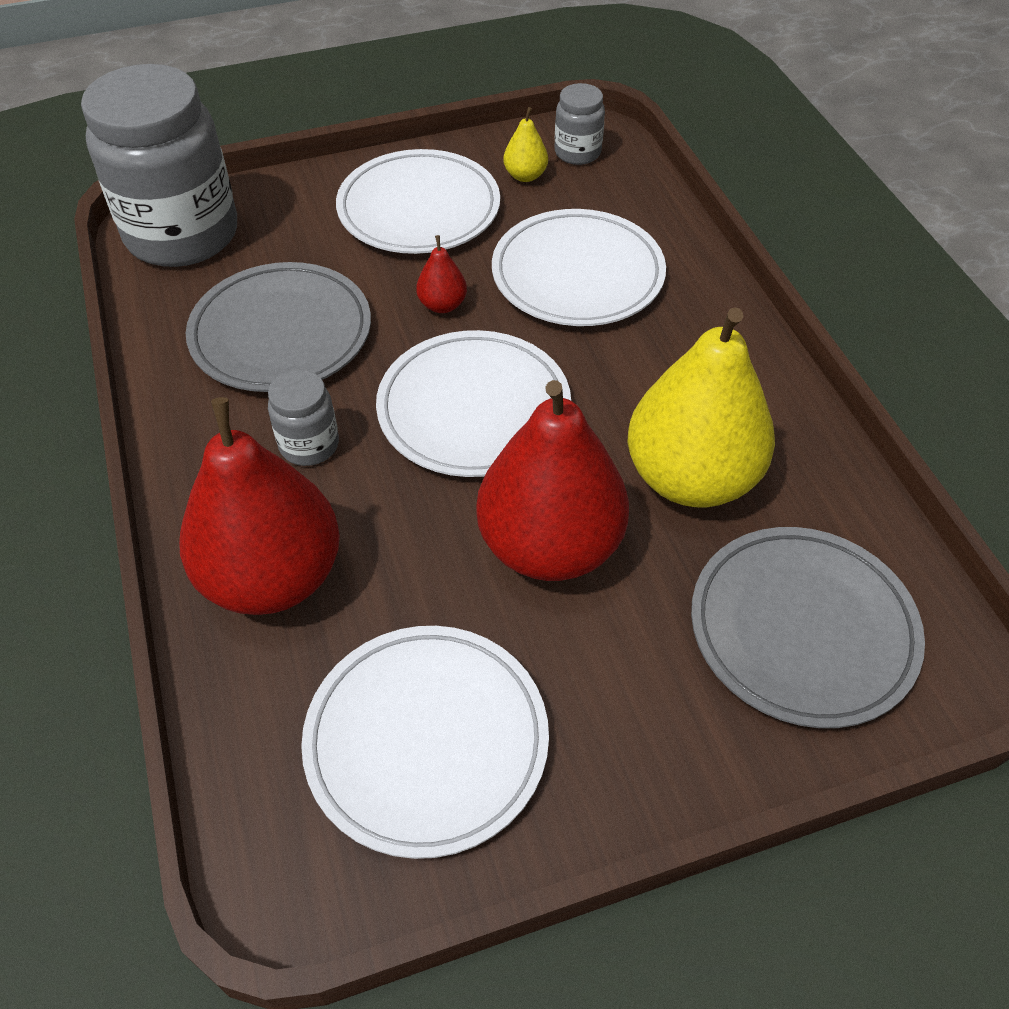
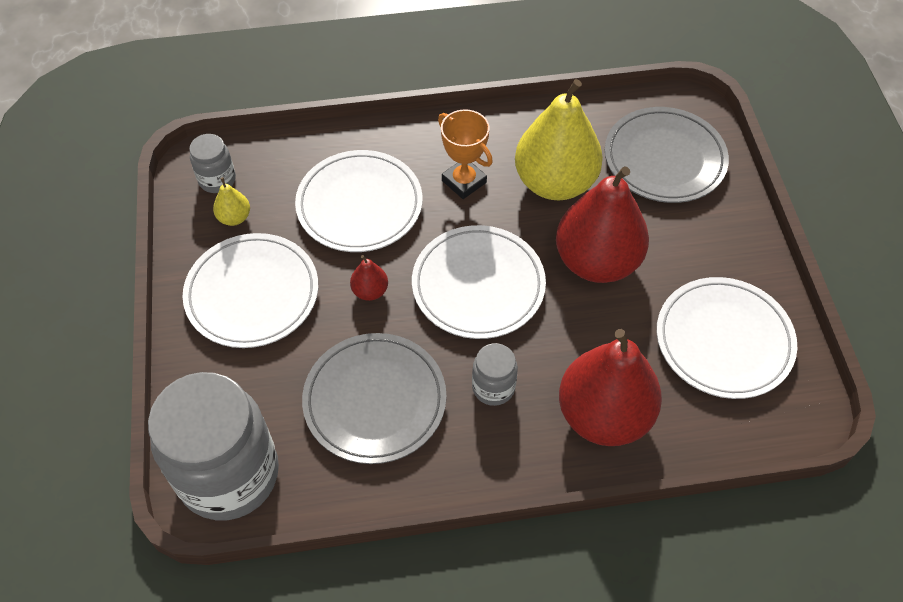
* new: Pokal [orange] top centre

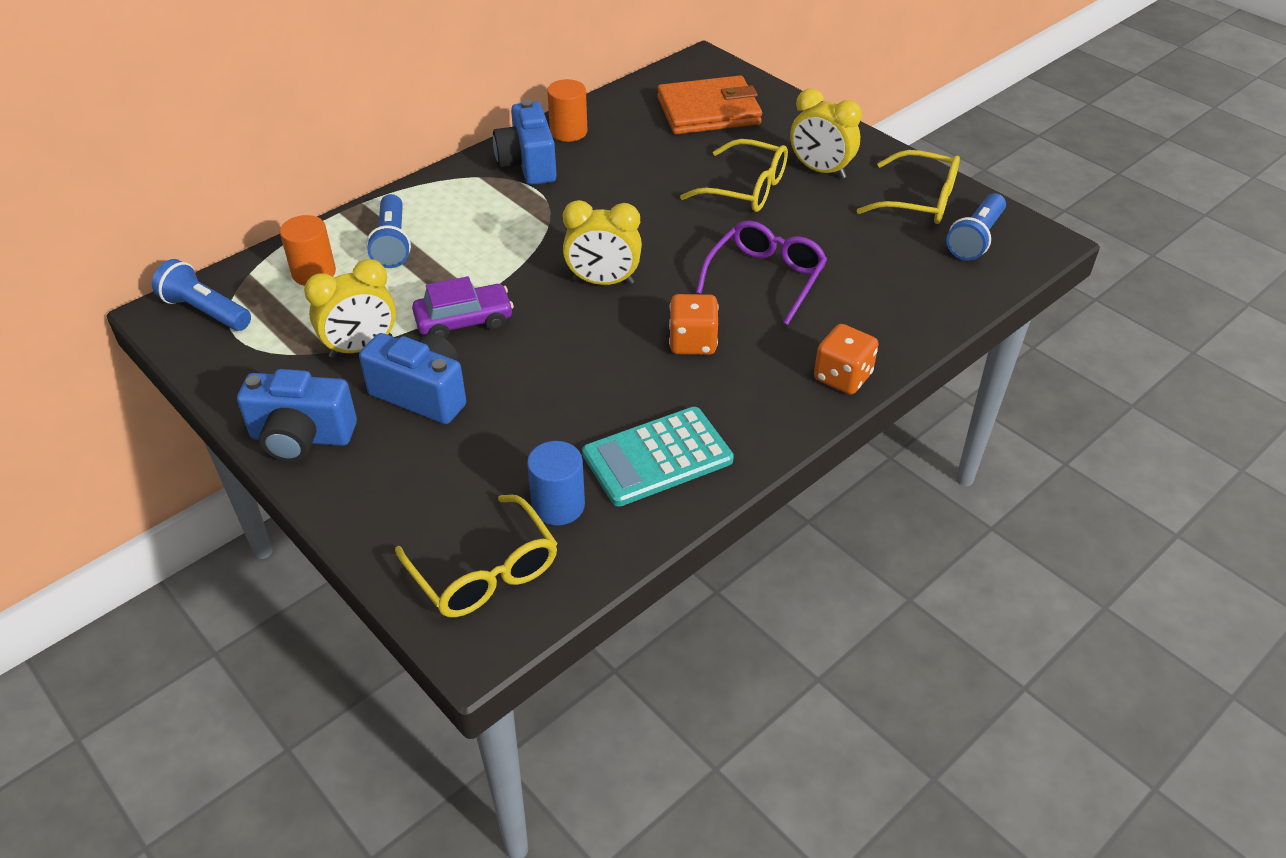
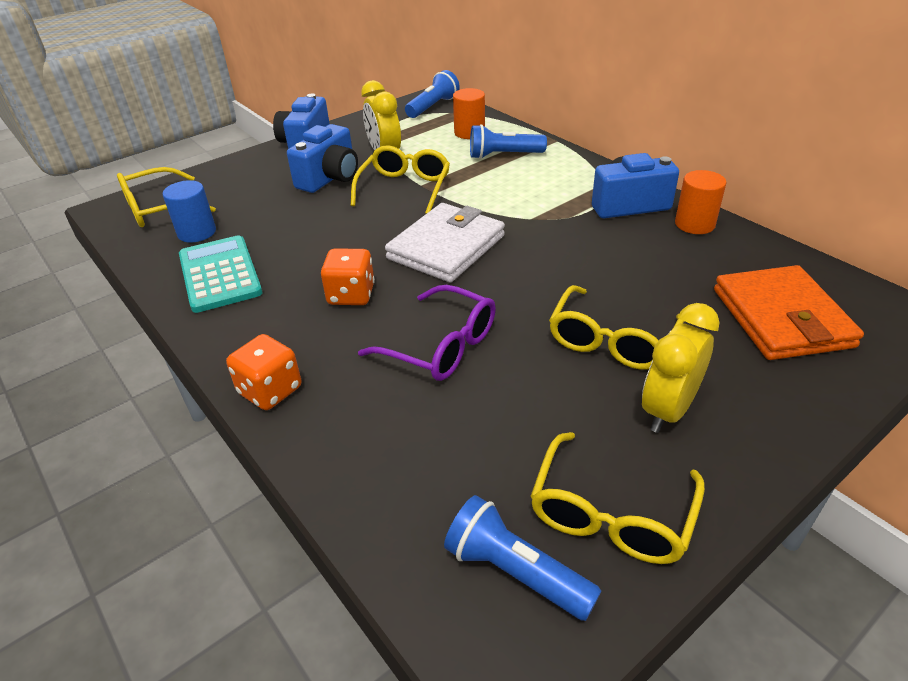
* swapped: Wecker [gelb] (no. 2 from left) top centre to Geldbörse [weiß] centre
* swapped: Auto [lila] centre to Brille [gelb] (no. 2 from left) top centre

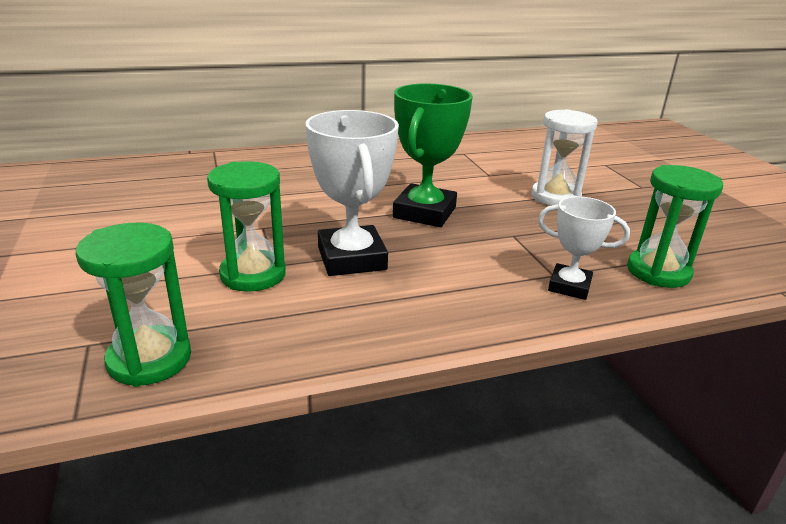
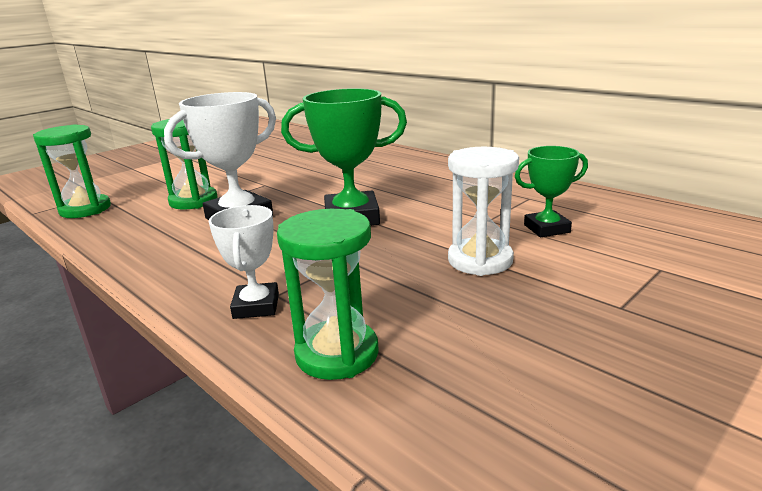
* new: Pokal [grün] (no. 2 from left) middle right

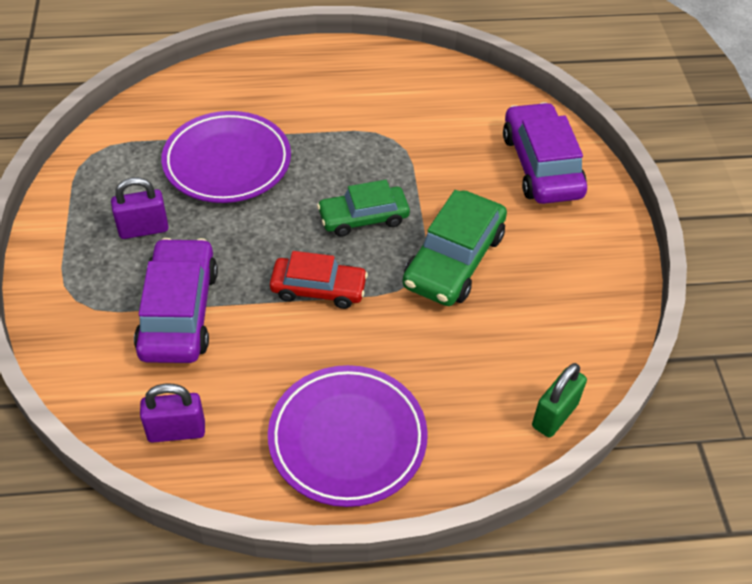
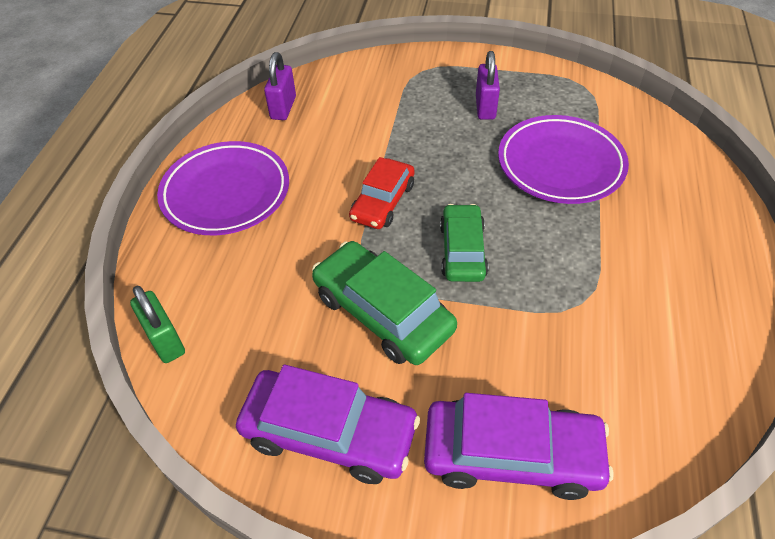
* shifted: Auto [lila] (no. 1 from left) middle left to bottom centre

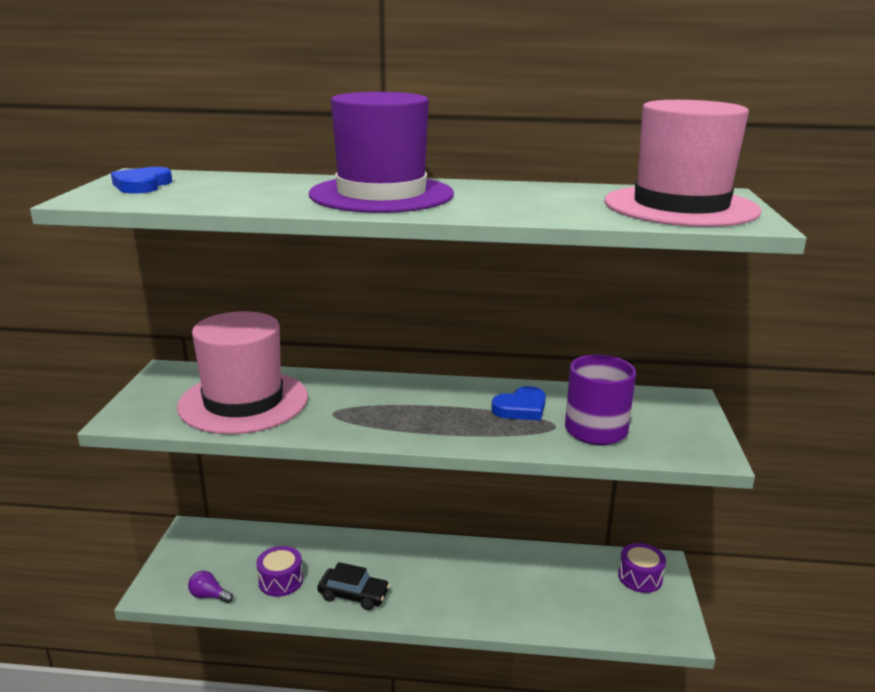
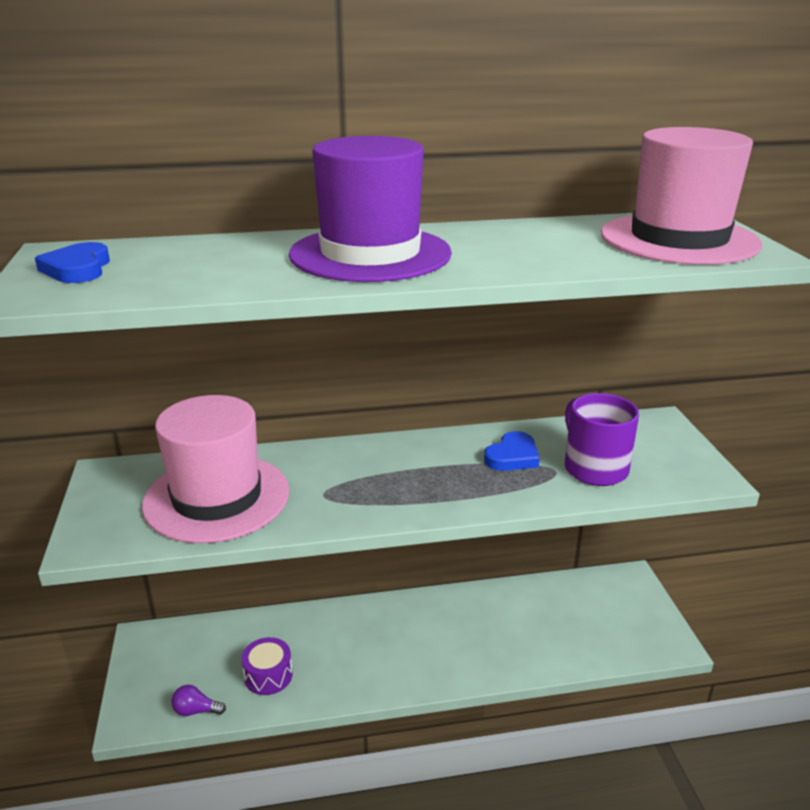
* gone: Trommel [lila] (no. 2 from left) bottom right
* gone: Auto [schwarz] bottom centre

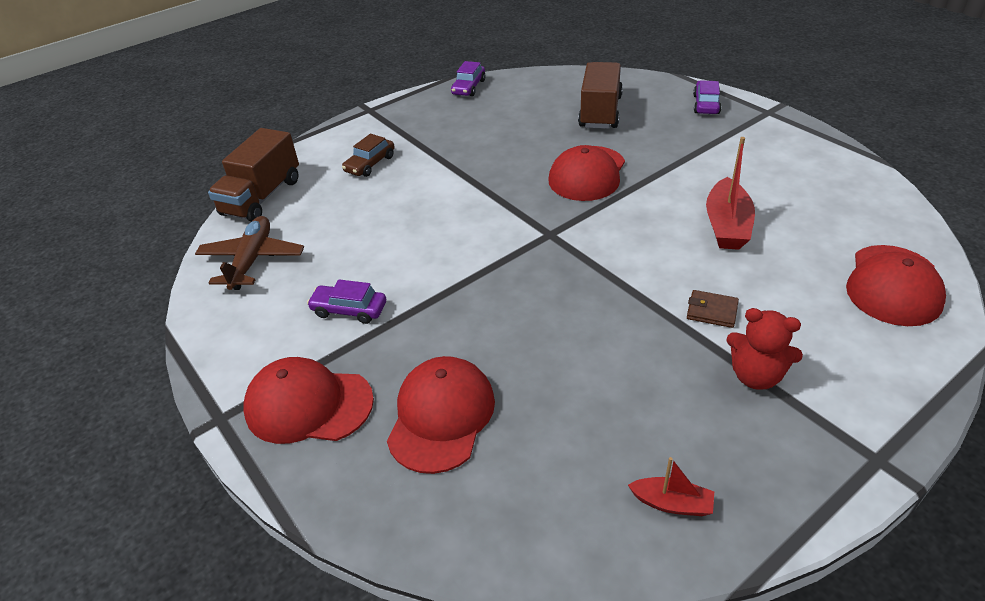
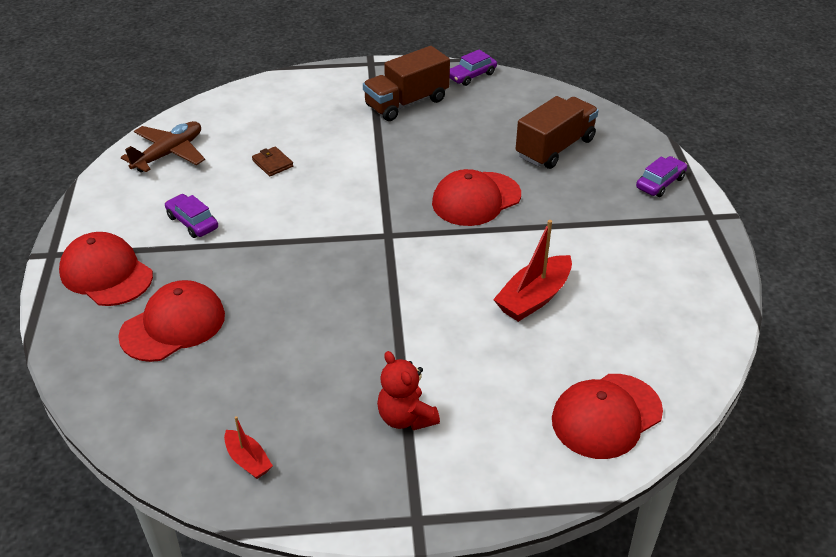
* shifted: Lastwagen [braun] (no. 1 from left) top left to top centre
* gone: Auto [braun] top centre
* shifted: Geldbörse [braun] middle right to top left

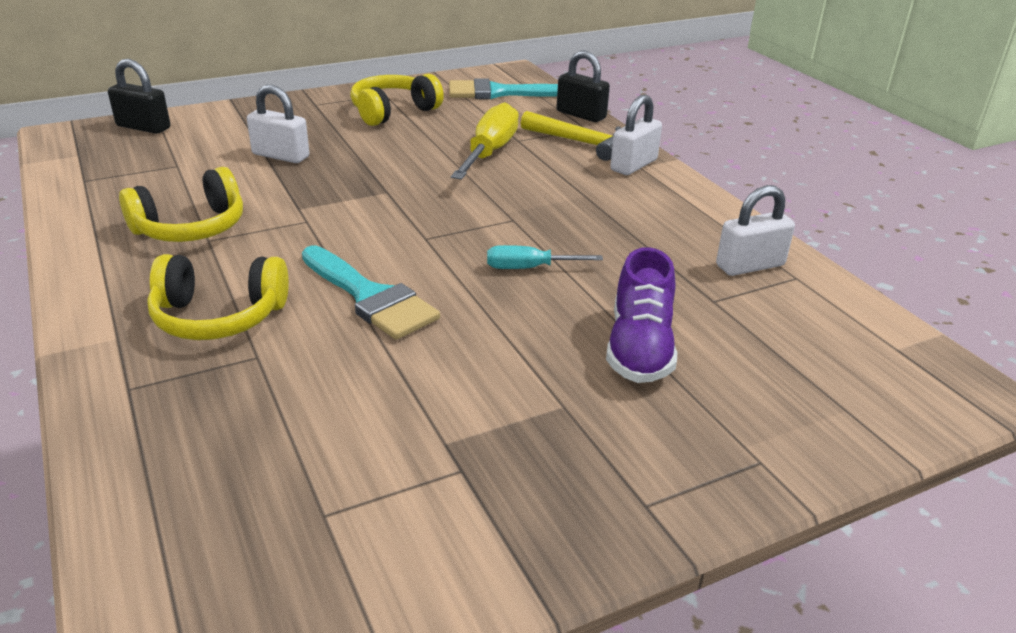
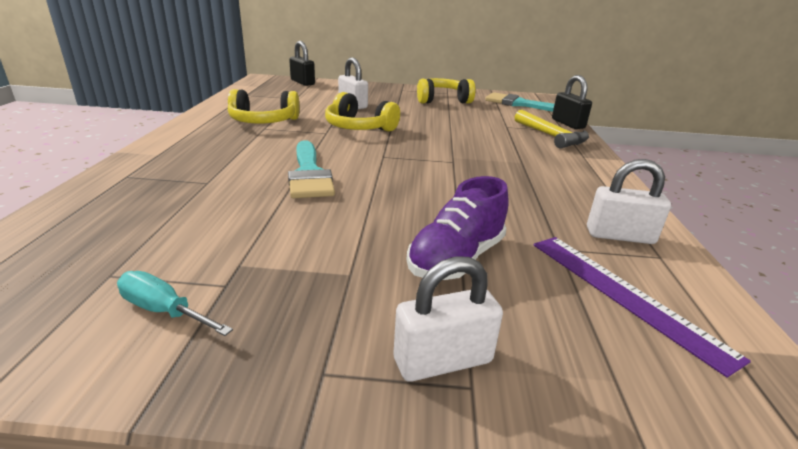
* shifted: Vorhängeschloss [weiß] (no. 2 from left) top centre to bottom centre
* gone: Schraubenzieher [gelb] top centre
* shifted: Schraubenzieher [türkis] centre to bottom left
* shifted: Kopfhörer [gelb] (no. 2 from left) middle left to top centre
* new: Lineal [lila] bottom right

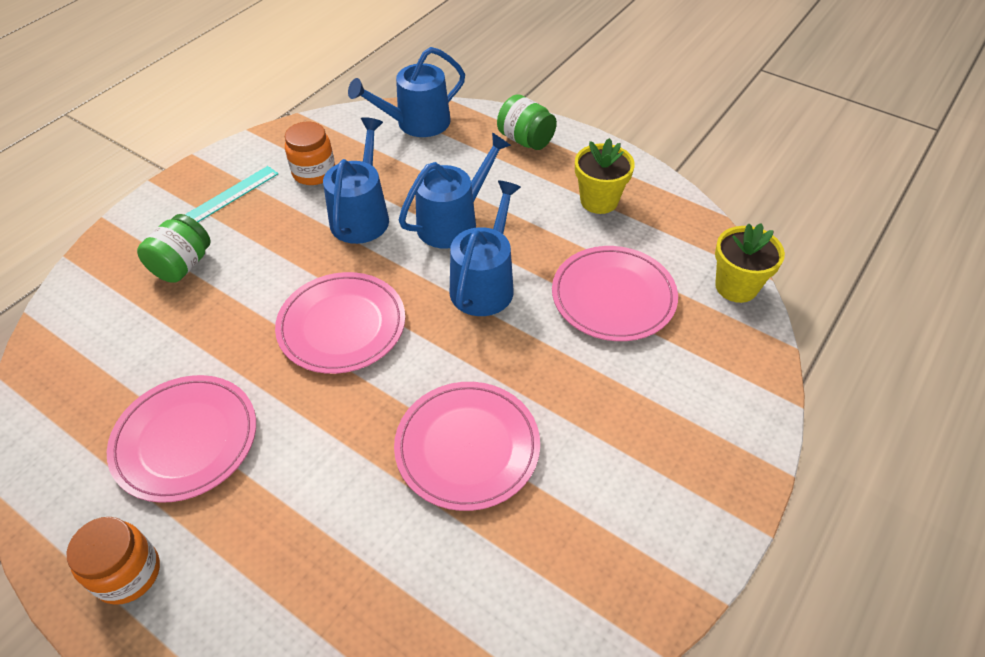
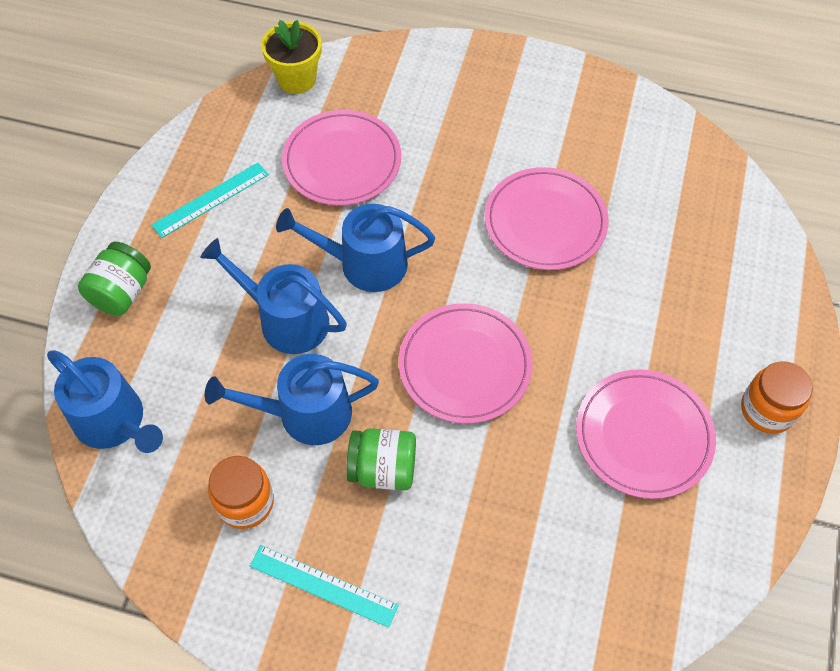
* swapped: Blumentopf [gelb] (no. 1 from left) top centre to Lineal [türkis] (no. 1 from left) top left
* shifted: Einmachglas [grün] (no. 1 from left in the first image) middle left to Einmachglas [grün] (no. 2 from left) bottom centre

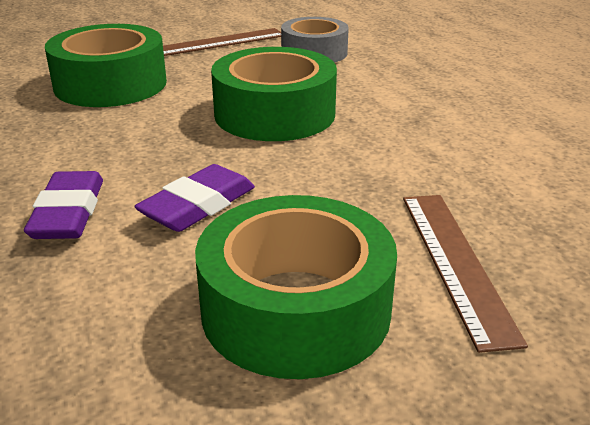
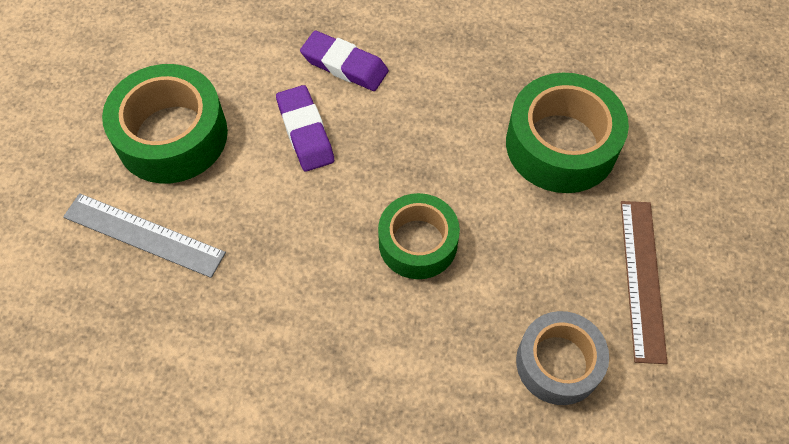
* scaled: Klebeband [grün] (no. 2 from left) top centre = centre x0.67
* repainted: Lineal [braun] (no. 2 from left) middle right to Lineal [grau] middle left

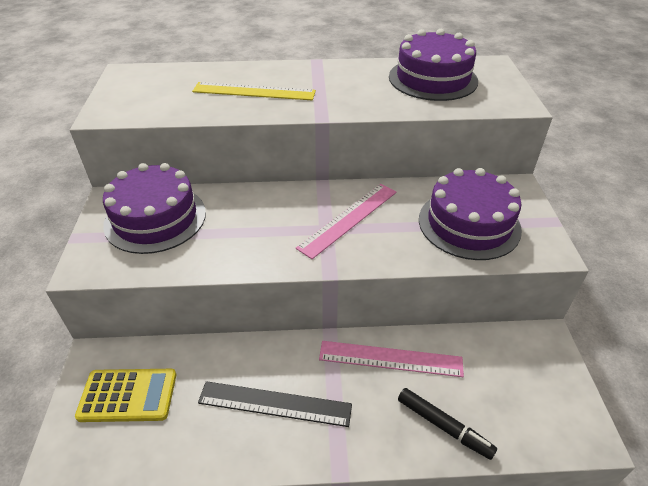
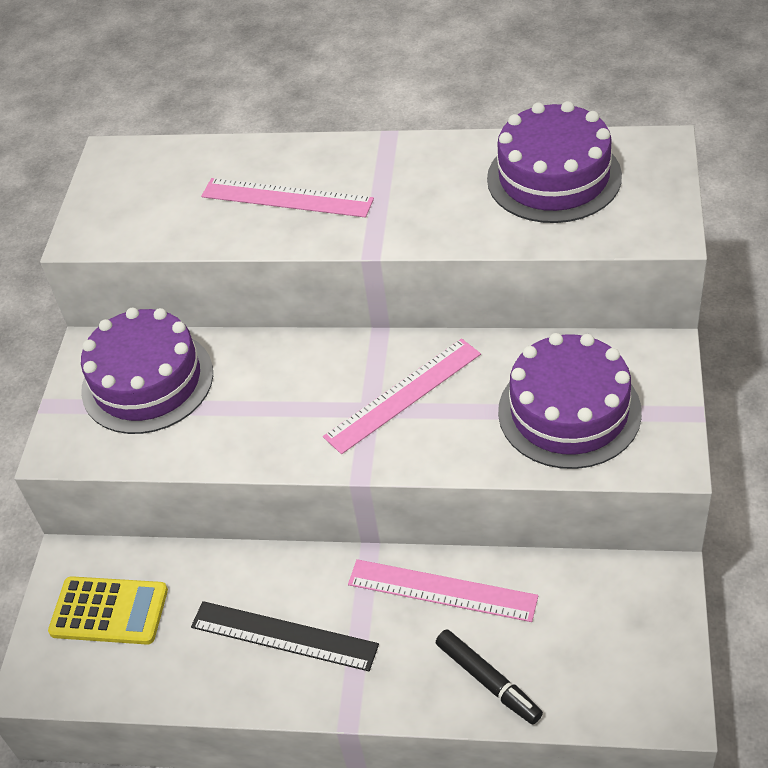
* repainted: Lineal [gelb] top centre to Lineal [rosa] (no. 1 from left) top centre

